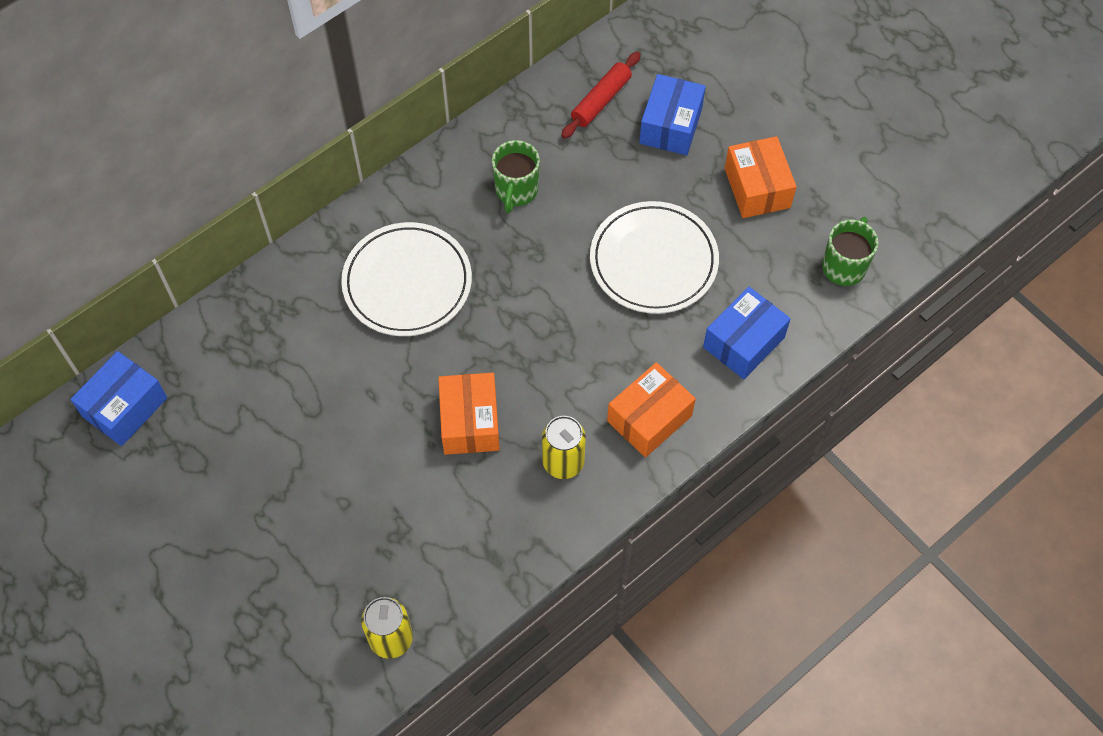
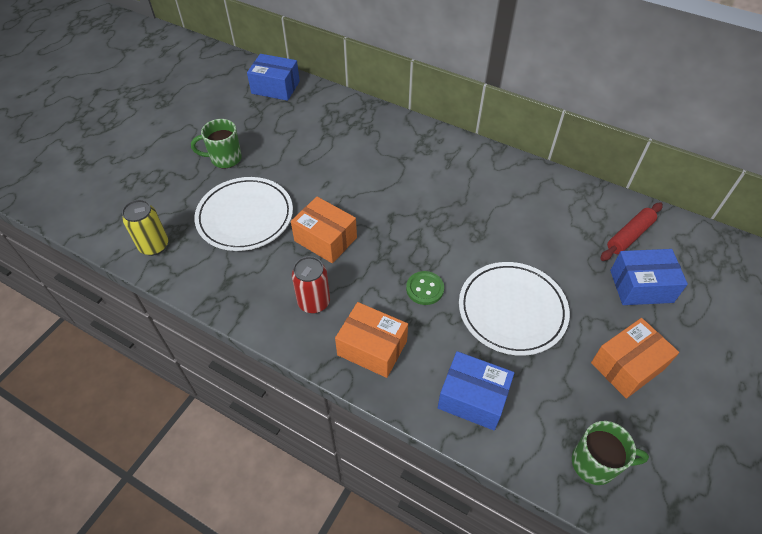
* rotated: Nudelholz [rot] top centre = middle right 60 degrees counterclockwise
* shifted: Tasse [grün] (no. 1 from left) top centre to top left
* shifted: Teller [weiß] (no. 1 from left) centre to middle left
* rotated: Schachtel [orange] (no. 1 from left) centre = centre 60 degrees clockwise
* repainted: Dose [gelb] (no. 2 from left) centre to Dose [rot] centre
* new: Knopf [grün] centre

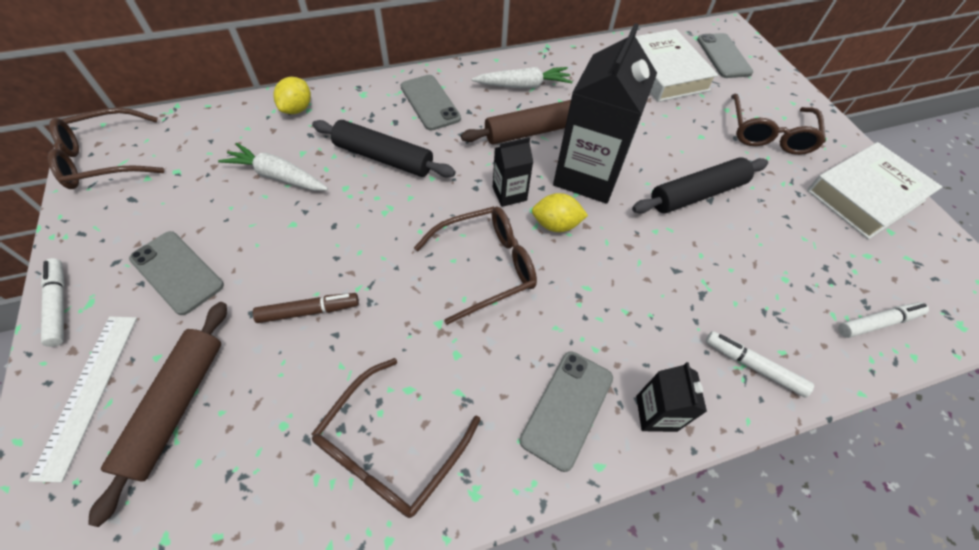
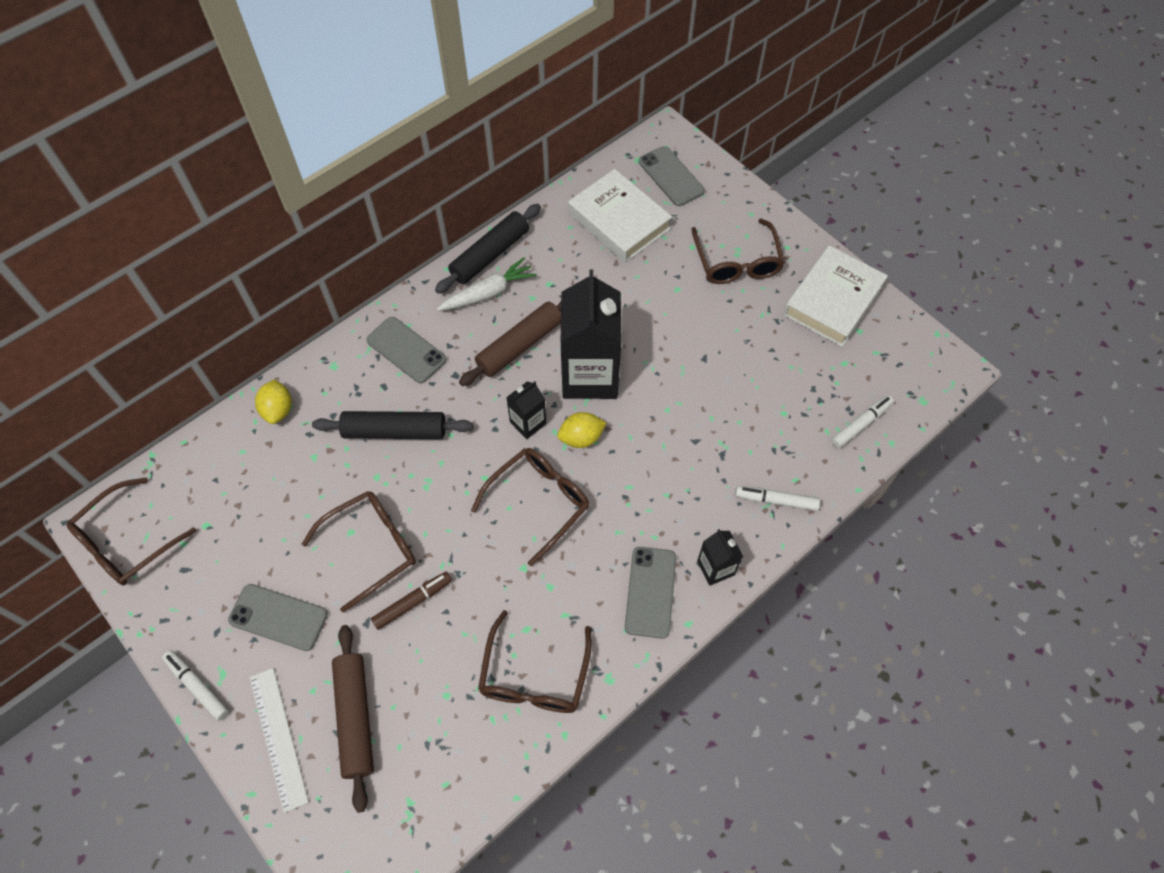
* gone: Karotte [weiß] (no. 1 from left) top left
* shifted: Nudelholz [schwarz] (no. 2 from left) middle right to top centre
* new: Brille [braun] (no. 2 from left) middle left

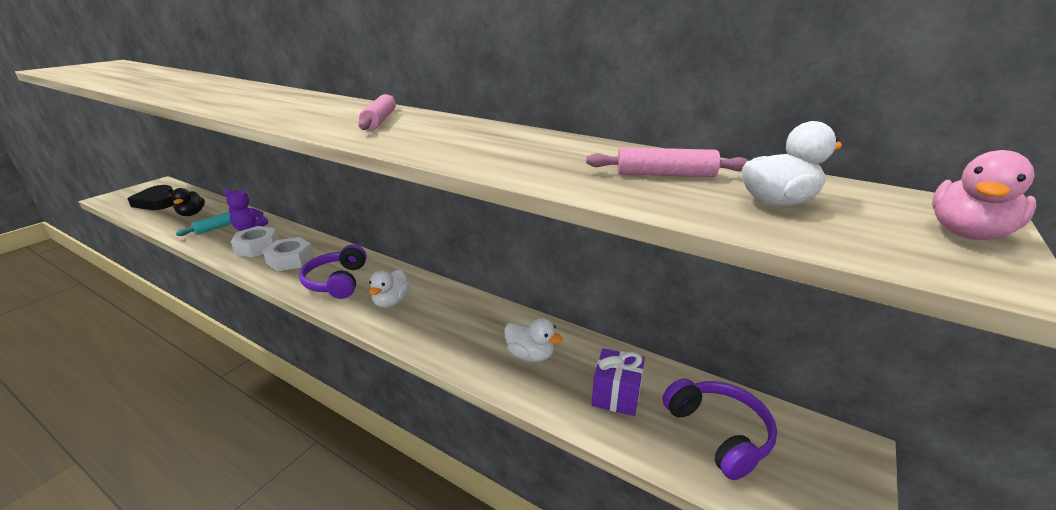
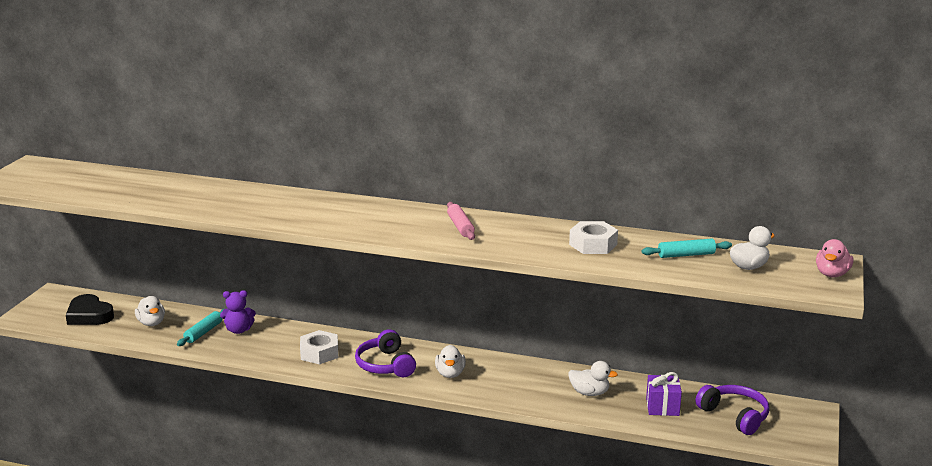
* repainted: Nudelholz [rosa] (no. 2 from left) top centre to Nudelholz [türkis] (no. 2 from left) middle right
* repainted: Ente [schwarz] middle left to Ente [weiß] (no. 1 from left) bottom left
* shifted: Sechskantmutter [weiß] (no. 1 from left in the first image) middle left to Sechskantmutter [weiß] (no. 2 from left) centre

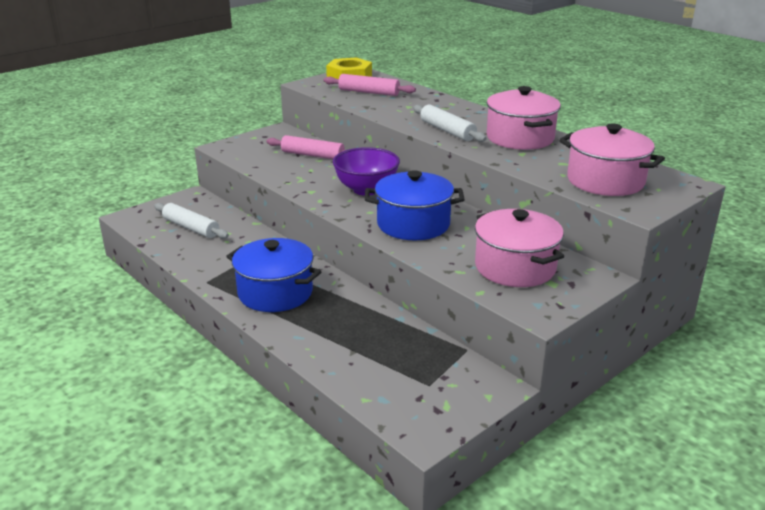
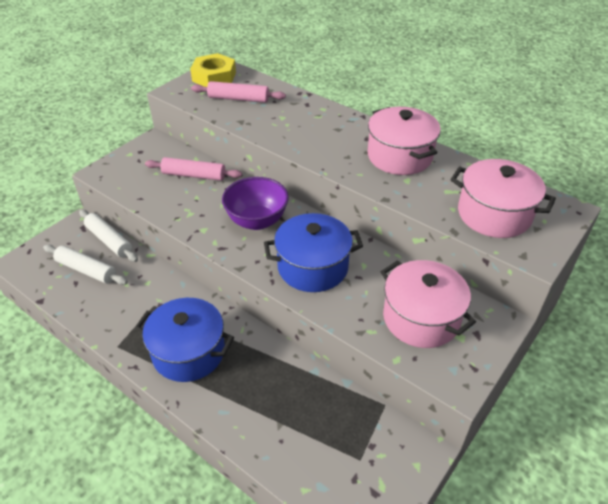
* shifted: Nudelholz [weiß] (no. 2 from left) top centre to middle left

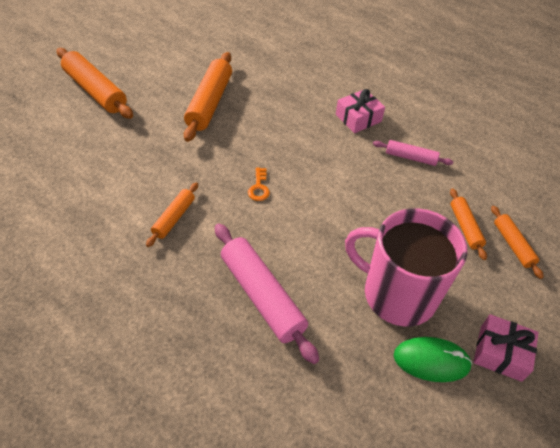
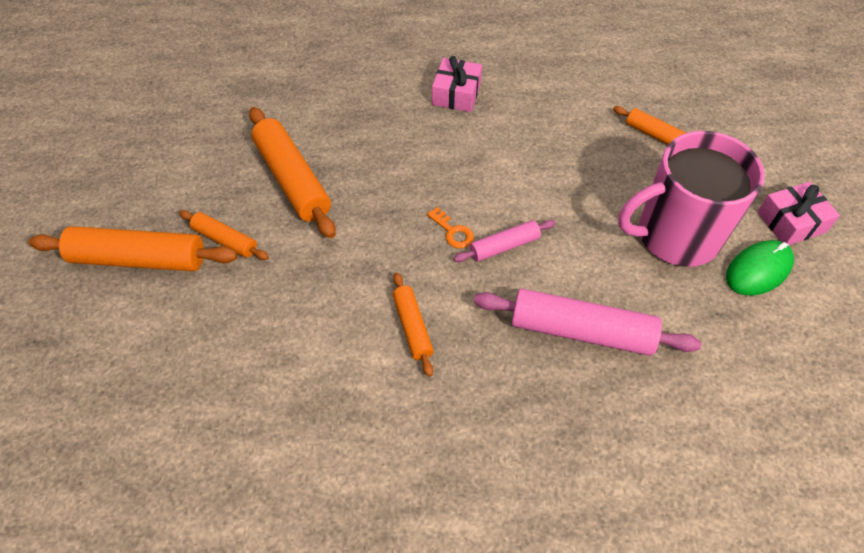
* shifted: Nudelholz [rosa] (no. 2 from left in the first image) middle right to Nudelholz [rosa] (no. 1 from left) centre
* shifted: Nudelholz [orange] (no. 5 from left in the first image) middle right to Nudelholz [orange] (no. 2 from left) middle left

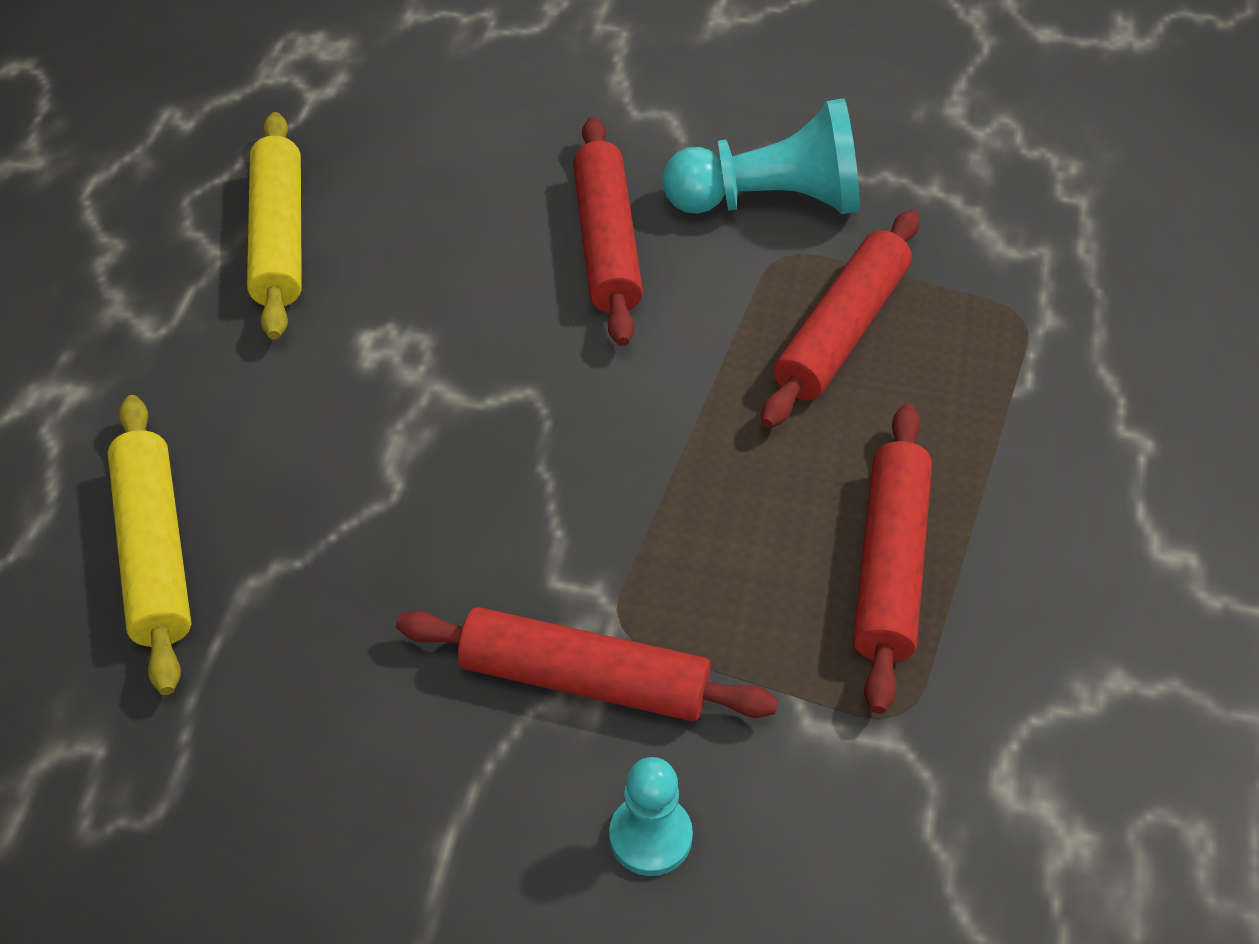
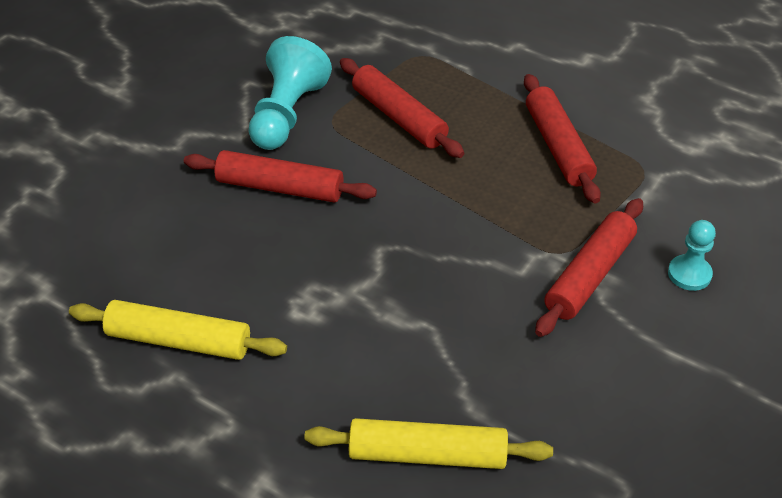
* rotated: Nudelholz [rot] (no. 4 from left in the first image) middle right = top right 45 degrees clockwise

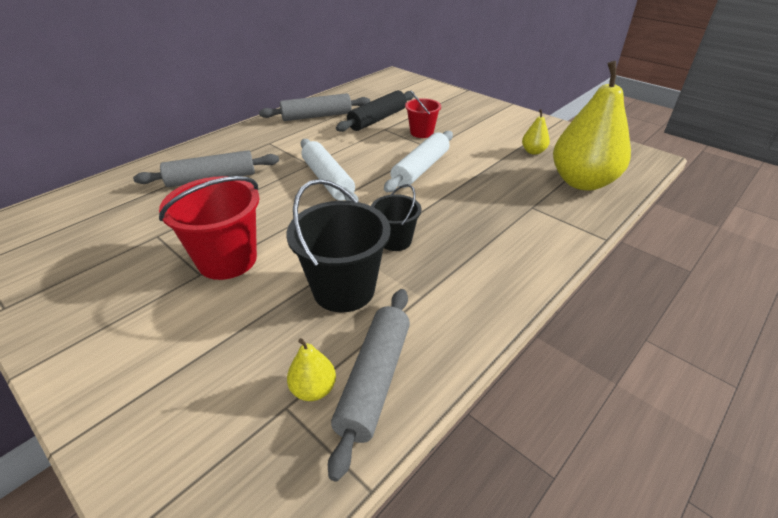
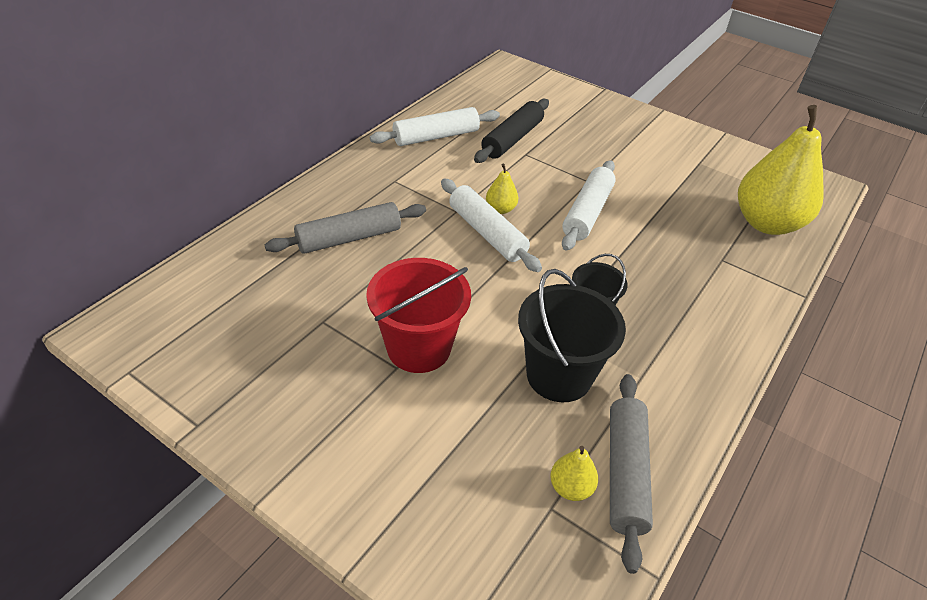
* gone: Eimer [rot] (no. 2 from left) top centre
* repainted: Nudelholz [grau] (no. 2 from left) top centre to Nudelholz [weiß] (no. 1 from left) top centre
* shifted: Birne [gelb] (no. 2 from left in the first image) top right to Birne [gelb] (no. 1 from left) top centre

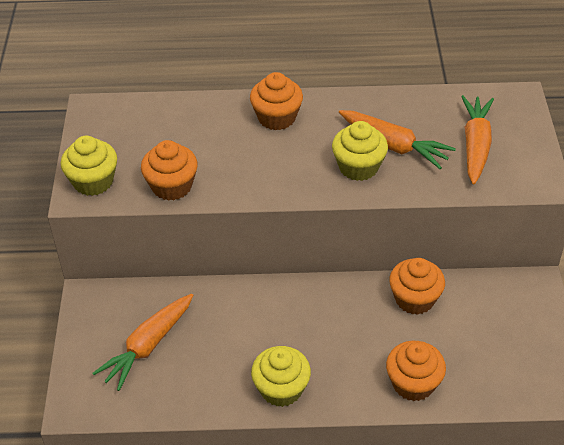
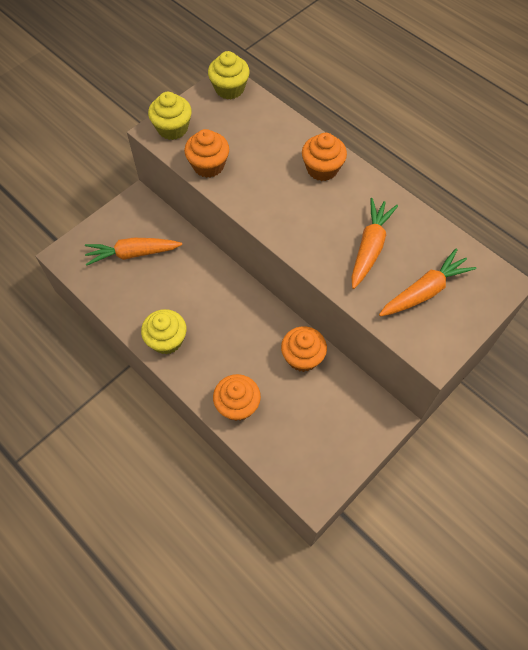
* rotated: Karotte [orange] (no. 2 from left) top right = middle right 150 degrees counterclockwise
* shifted: Muffin [gelb] (no. 3 from left) centre to top centre

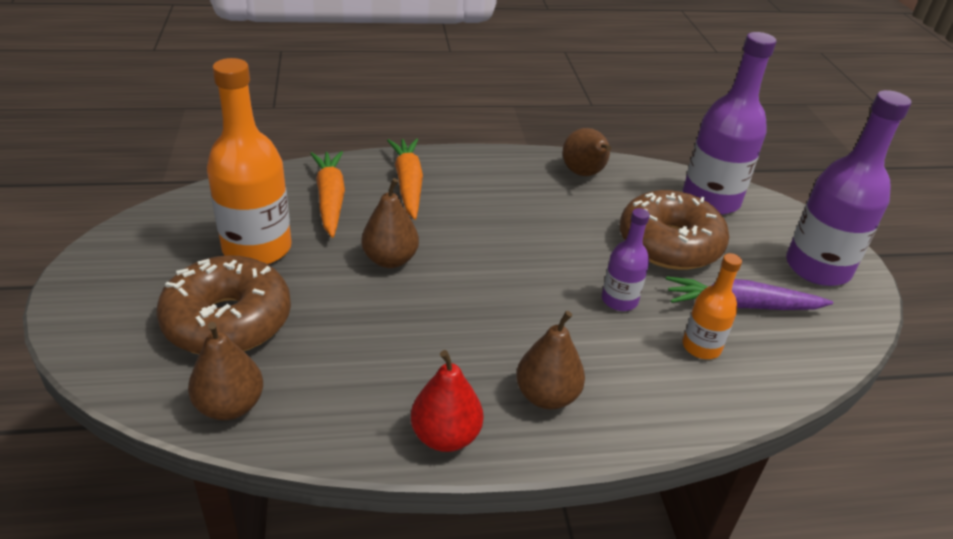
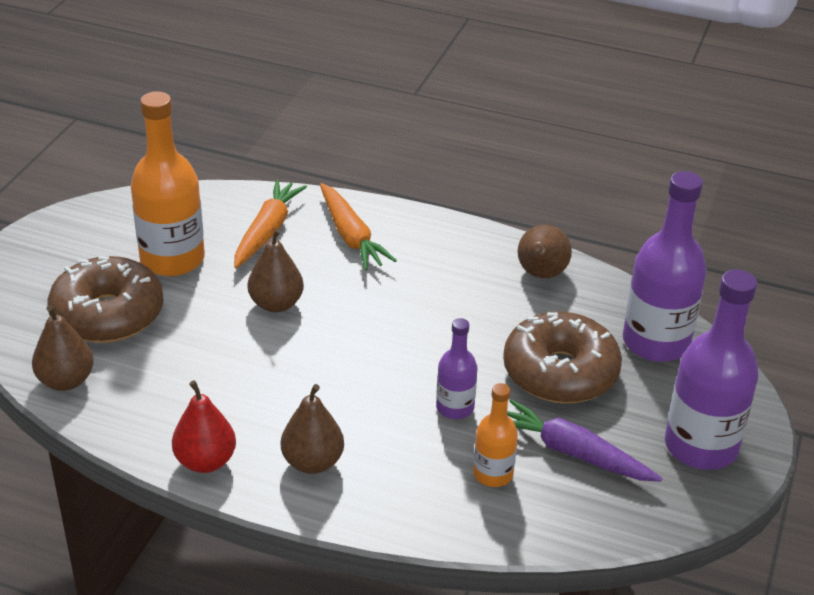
* rotated: Karotte [orange] (no. 2 from left) top centre = centre 135 degrees clockwise

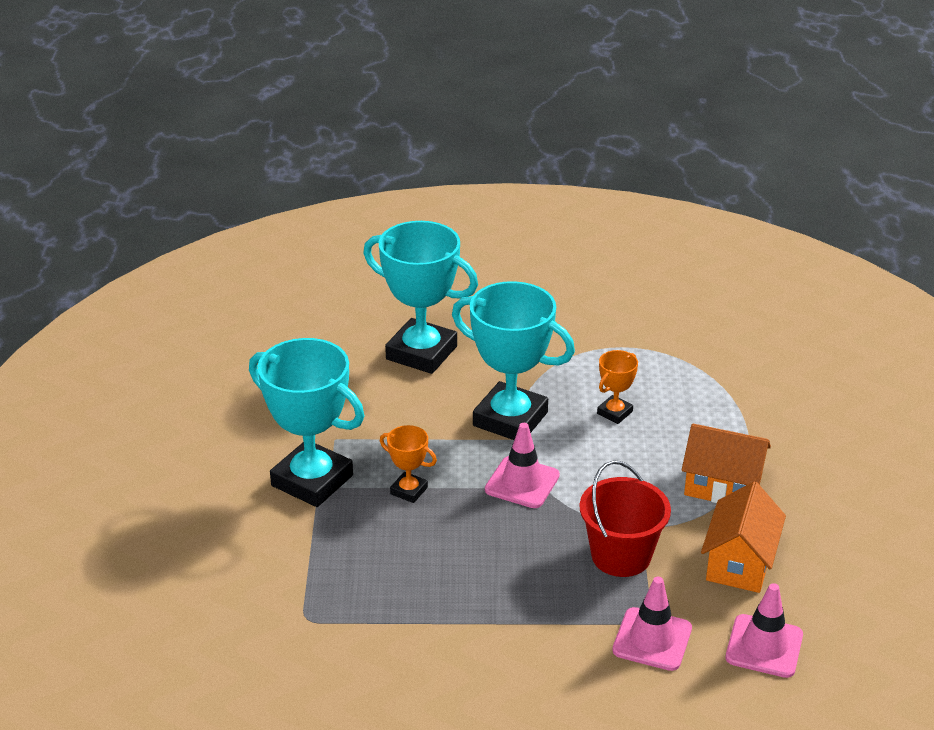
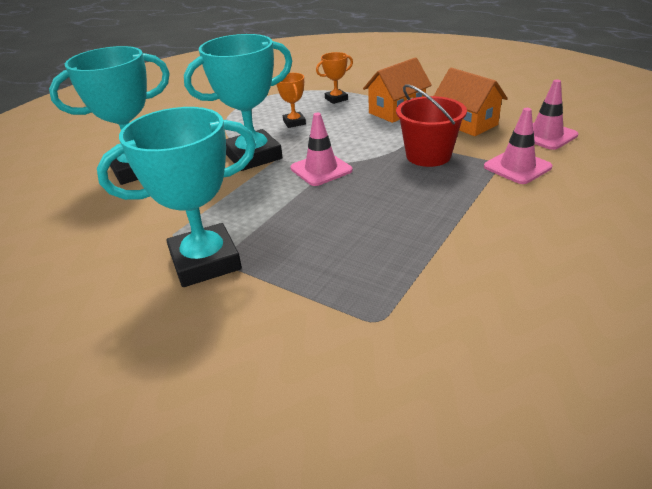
* shifted: Pokal [orange] (no. 1 from left in the first image) centre to Pokal [orange] (no. 2 from left) top centre

